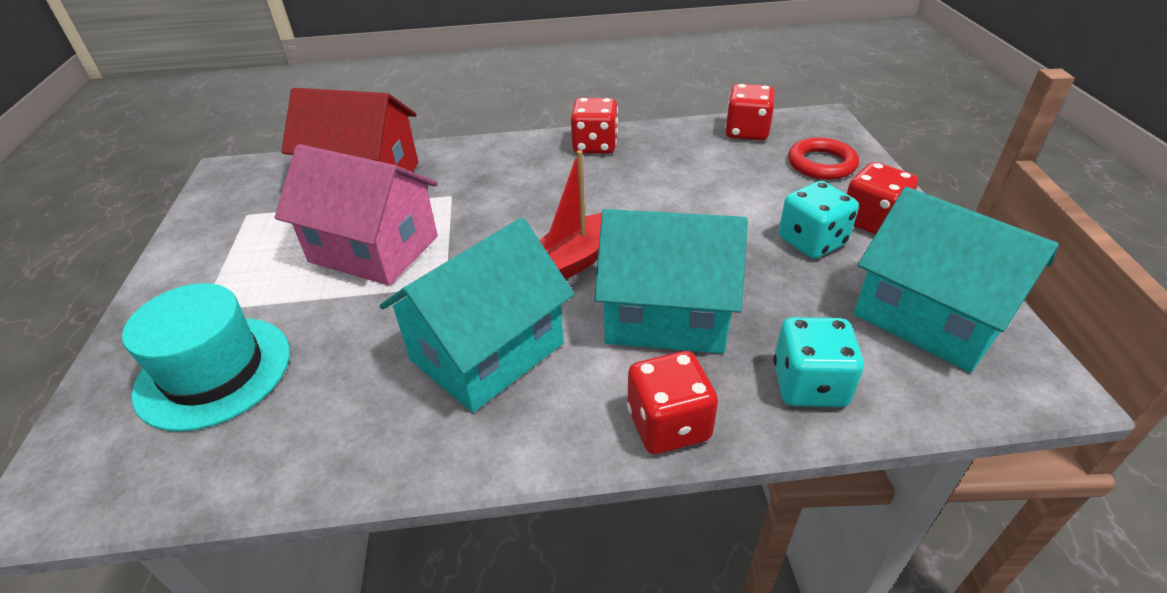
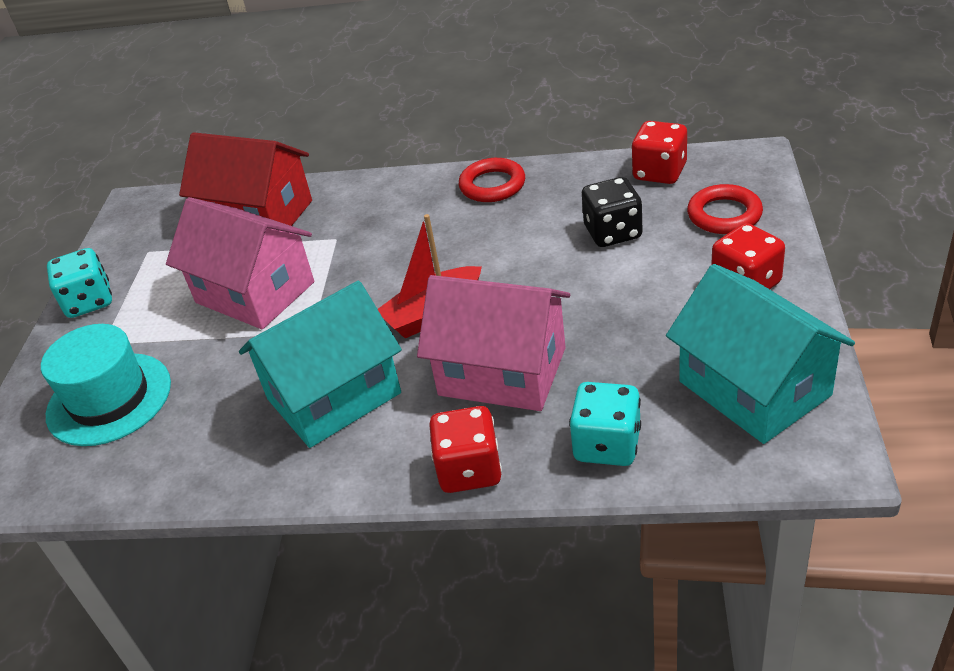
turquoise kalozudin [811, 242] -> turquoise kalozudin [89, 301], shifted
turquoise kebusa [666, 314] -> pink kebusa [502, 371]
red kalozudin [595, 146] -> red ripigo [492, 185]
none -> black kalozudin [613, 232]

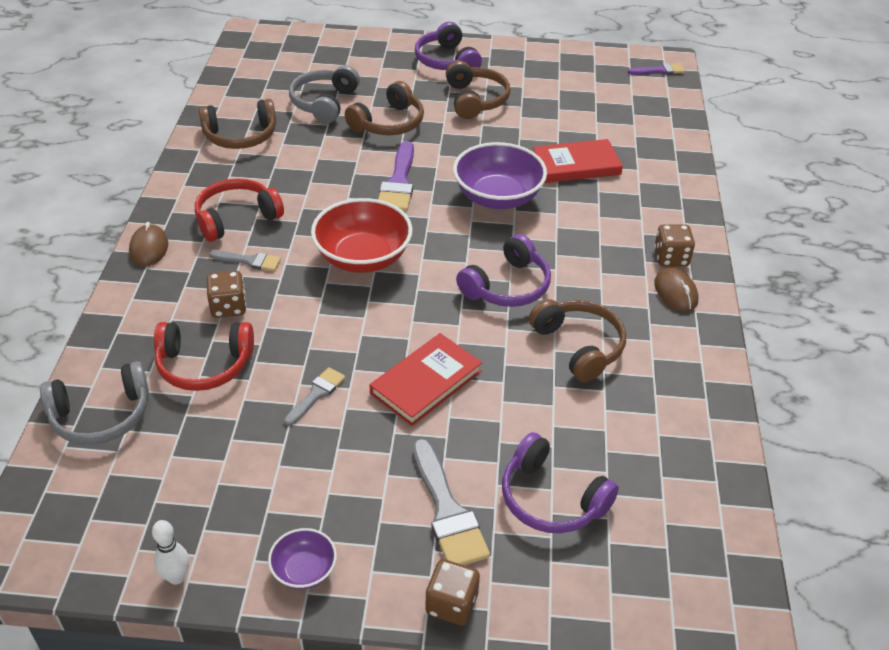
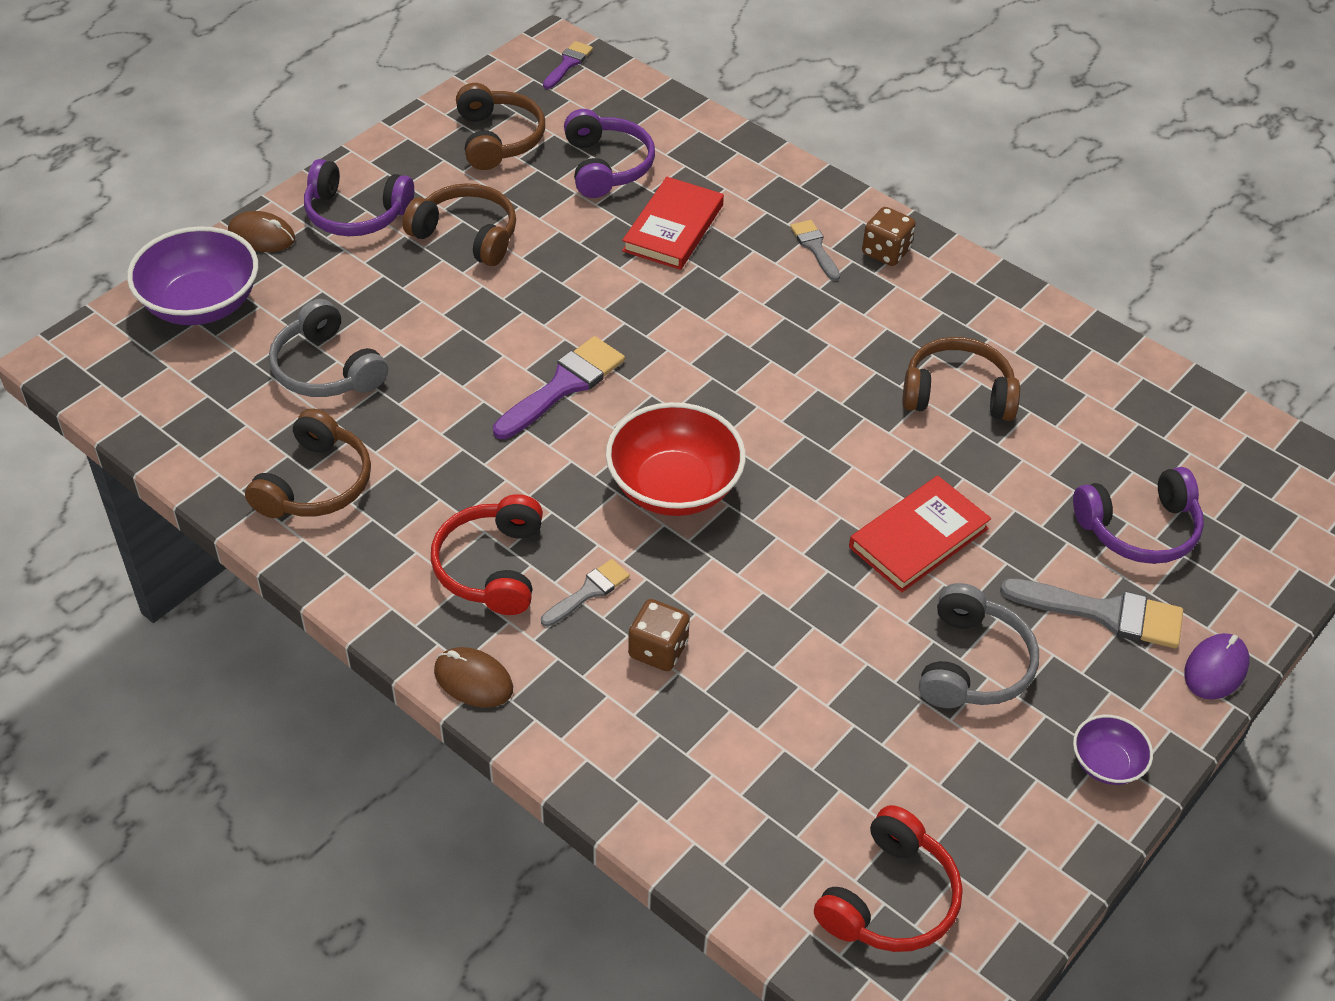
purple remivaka [497, 197] -> purple remivaka [201, 304], shifted
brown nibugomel [675, 292] -> brown nibugomel [262, 236], shifted
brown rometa [388, 123] -> brown rometa [498, 139], shifted
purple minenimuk [398, 182] -> purple minenimuk [563, 386], 90 degrees counterclockwise
purple rometa [507, 286] -> purple rometa [606, 166], shifted
grey minenimuk [316, 394] -> grey minenimuk [815, 247], shifted
red rometa [204, 365] -> red rometa [889, 898], shifted
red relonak [426, 382] -> red relonak [918, 538], 60 degrees clockwise
grey rometa [101, 415] -> grey rometa [972, 664], shifted
brown kalozudin [451, 604] -> purple nibugomel [1215, 669]
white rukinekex [176, 577] -> none

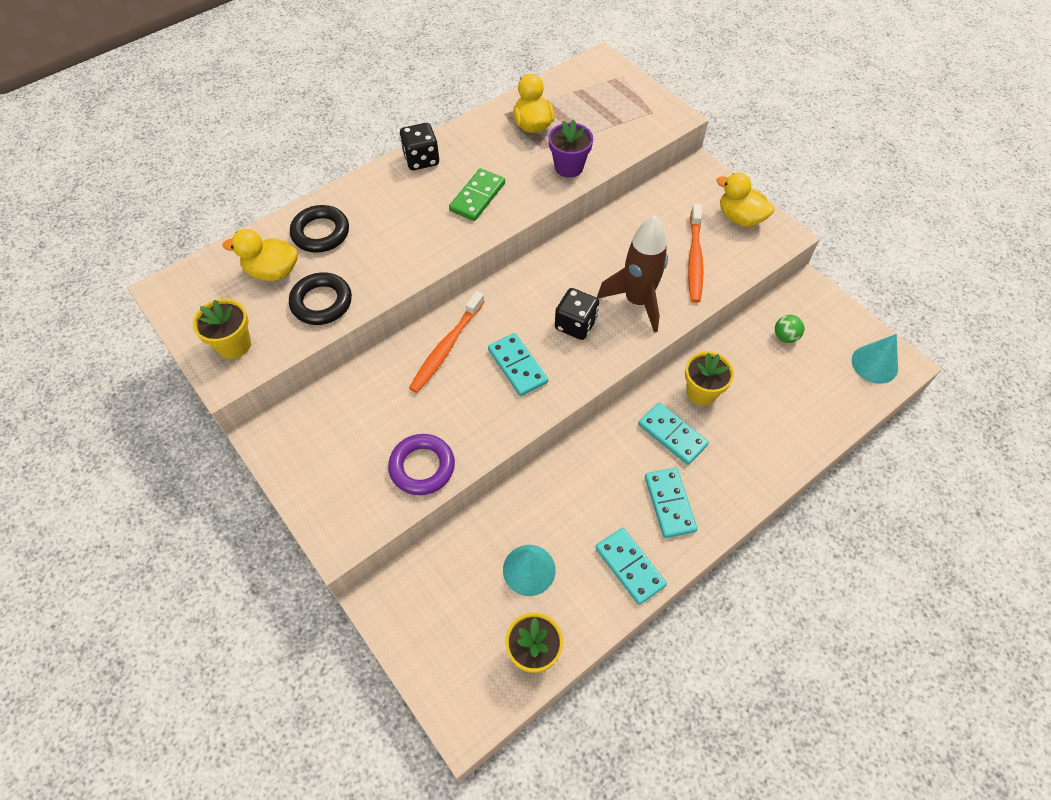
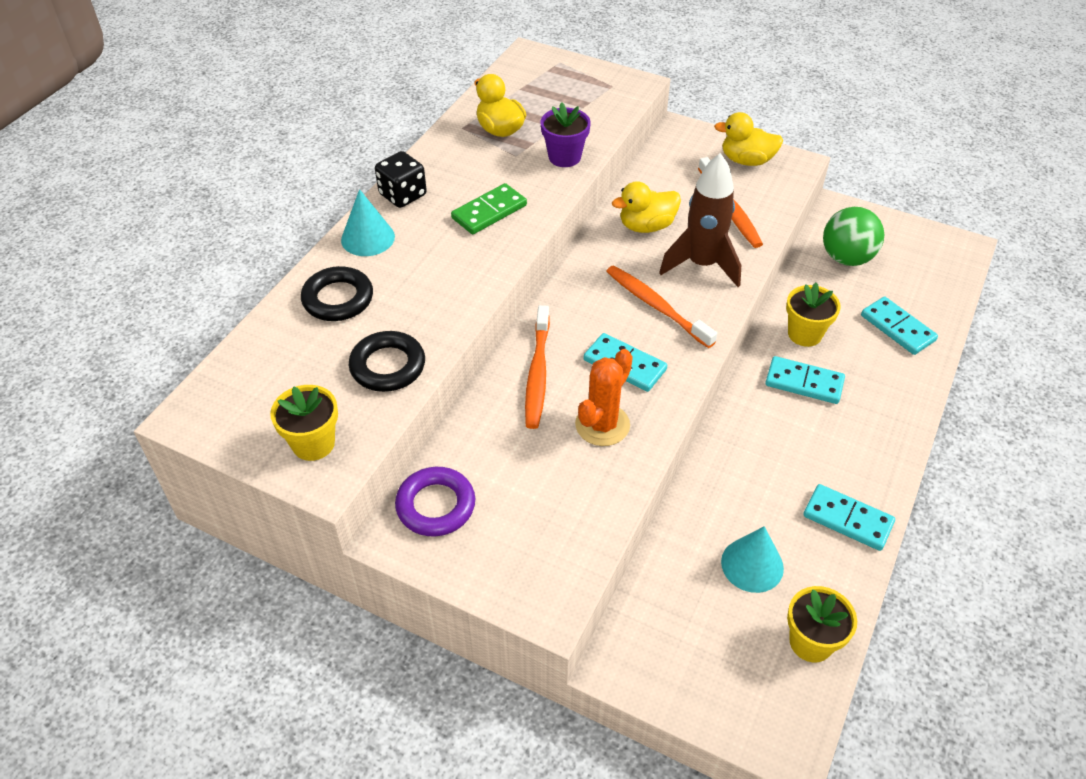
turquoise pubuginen [874, 364] -> turquoise pubuginen [368, 238], shifted
purple ripigo [422, 467] -> purple ripigo [436, 505], shifted
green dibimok [477, 197] -> green dibimok [489, 212], 45 degrees clockwise
none -> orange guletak [602, 425]
black kalozudin [575, 324] -> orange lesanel [656, 306]
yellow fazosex [272, 271] -> yellow fazosex [646, 226], shifted
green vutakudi [785, 337] -> green vutakudi [846, 258], x1.92
turquoise dibimok [669, 503] -> turquoise dibimok [897, 328], shifted

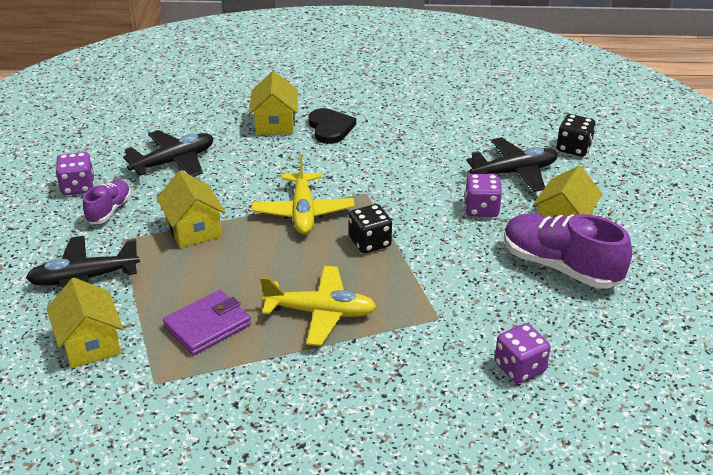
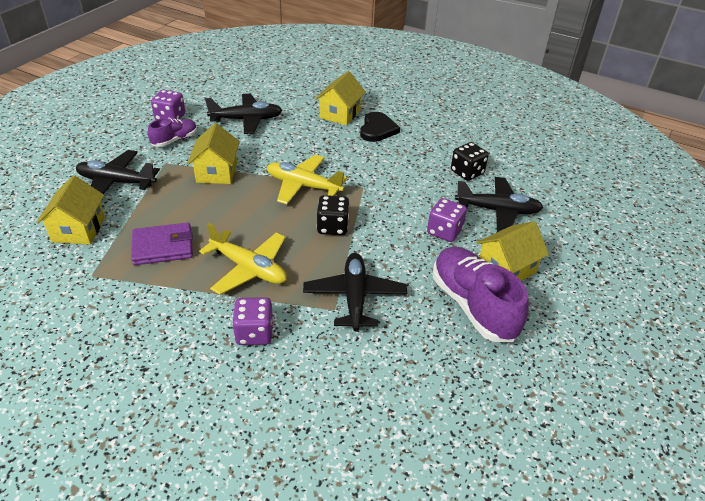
purple kalozudin [519, 368] -> purple kalozudin [254, 333], shifted
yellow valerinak [303, 212] -> yellow valerinak [303, 186], 90 degrees clockwise
none -> black valerinak [354, 297]
black kalozudin [573, 148] -> black kalozudin [467, 172], shifted

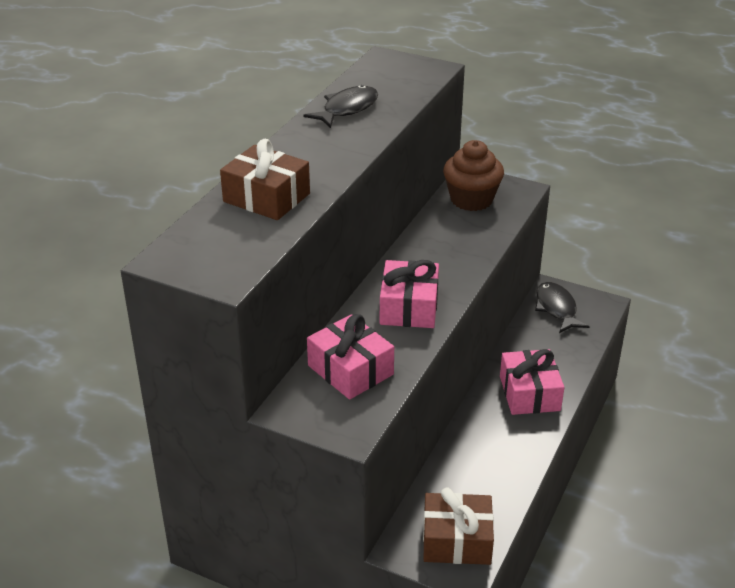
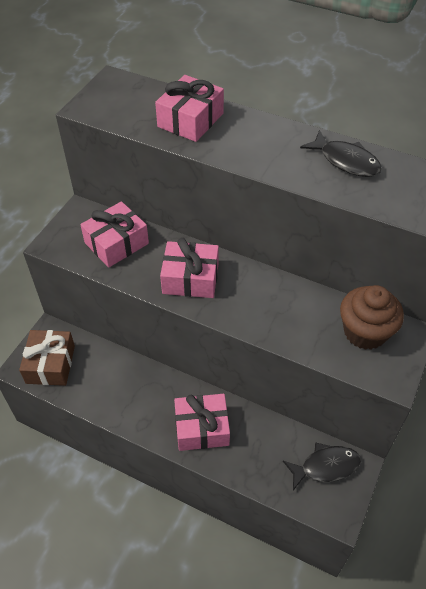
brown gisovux [266, 197] -> pink gisovux [190, 120]

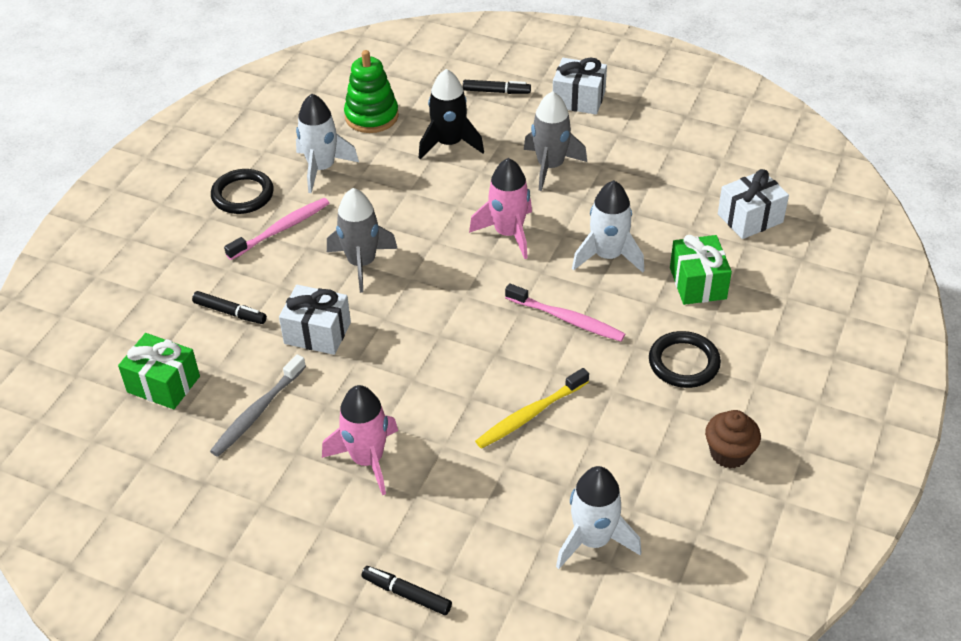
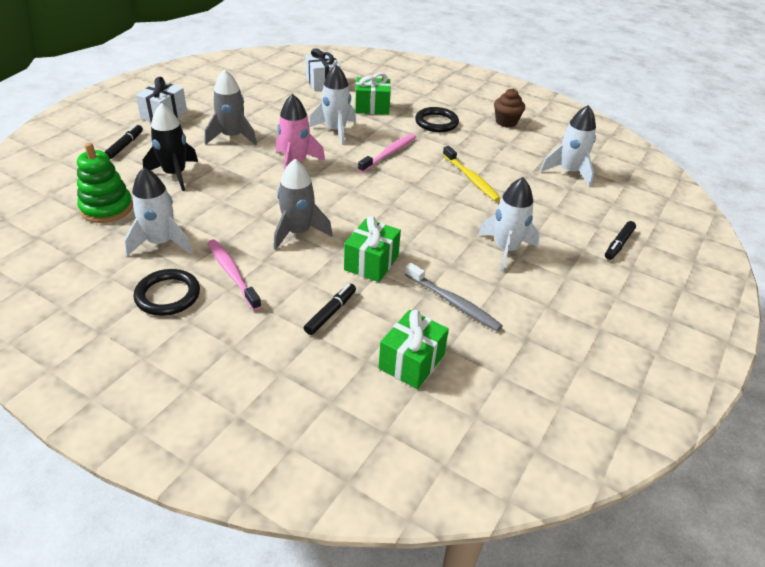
white gisovux [317, 333] -> green gisovux [371, 263]
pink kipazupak [367, 460] -> white kipazupak [506, 249]

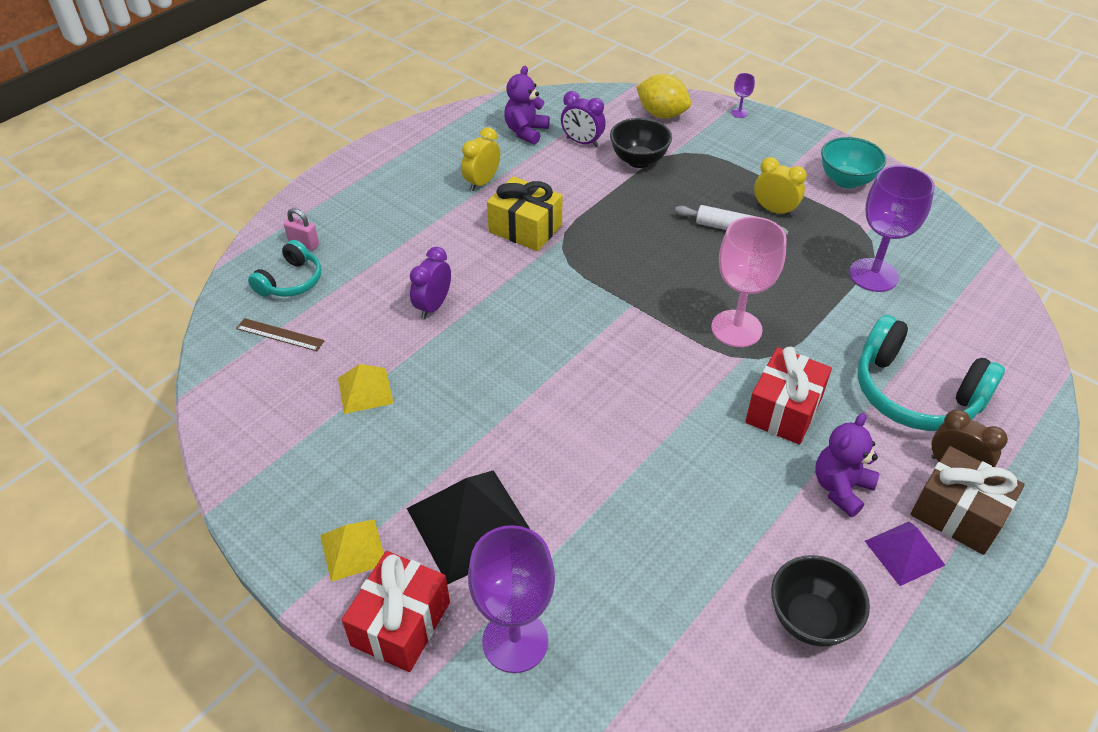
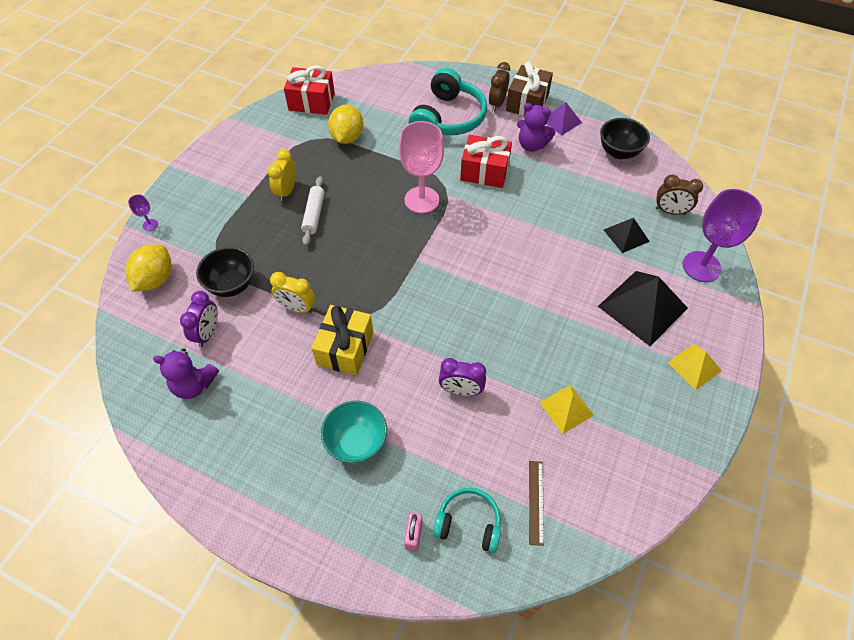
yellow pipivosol [482, 182] -> yellow pipivosol [297, 308], shifted
red gisovux [400, 623] -> red gisovux [311, 102], shifted
turquoise remivaka [846, 180] -> turquoise remivaka [357, 442], shifted
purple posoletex [873, 275] -> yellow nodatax [347, 137]
none -> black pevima [626, 235]
none -> brown pipivosol [670, 211]

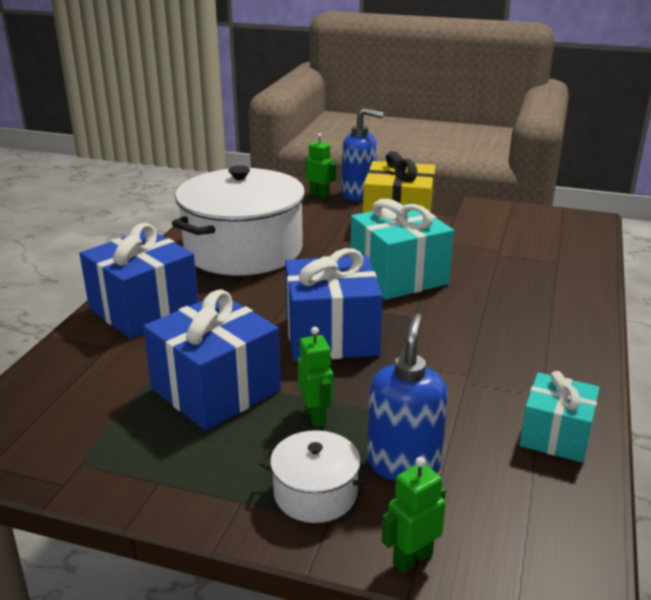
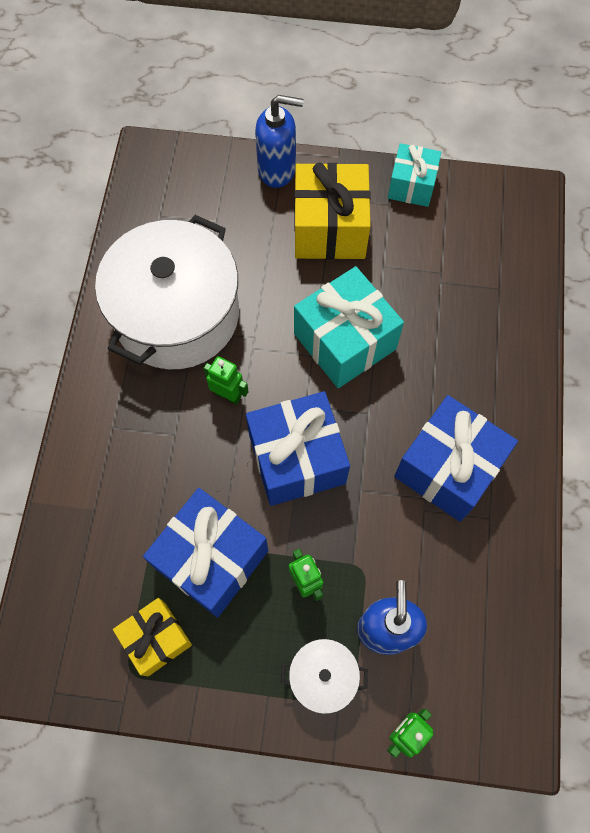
none -> yellow gisovux [156, 639]
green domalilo [319, 195] -> green domalilo [228, 395], shifted
turquoise gisovux [555, 435] -> turquoise gisovux [411, 186], shifted
blue gisovux [144, 309] -> blue gisovux [447, 468], shifted

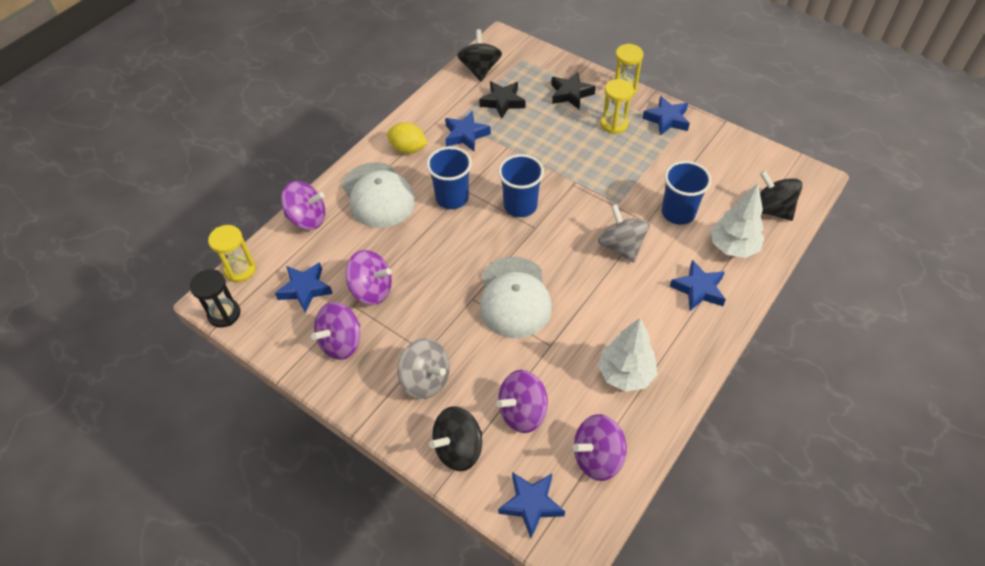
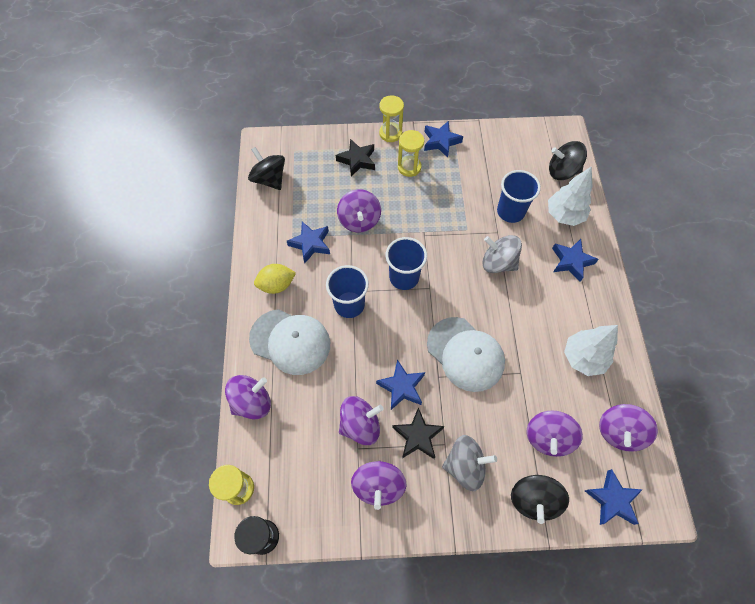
none -> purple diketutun [359, 220]
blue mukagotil [305, 289] -> blue mukagotil [401, 387], shifted
black mukagotil [502, 102] -> black mukagotil [417, 436], shifted

